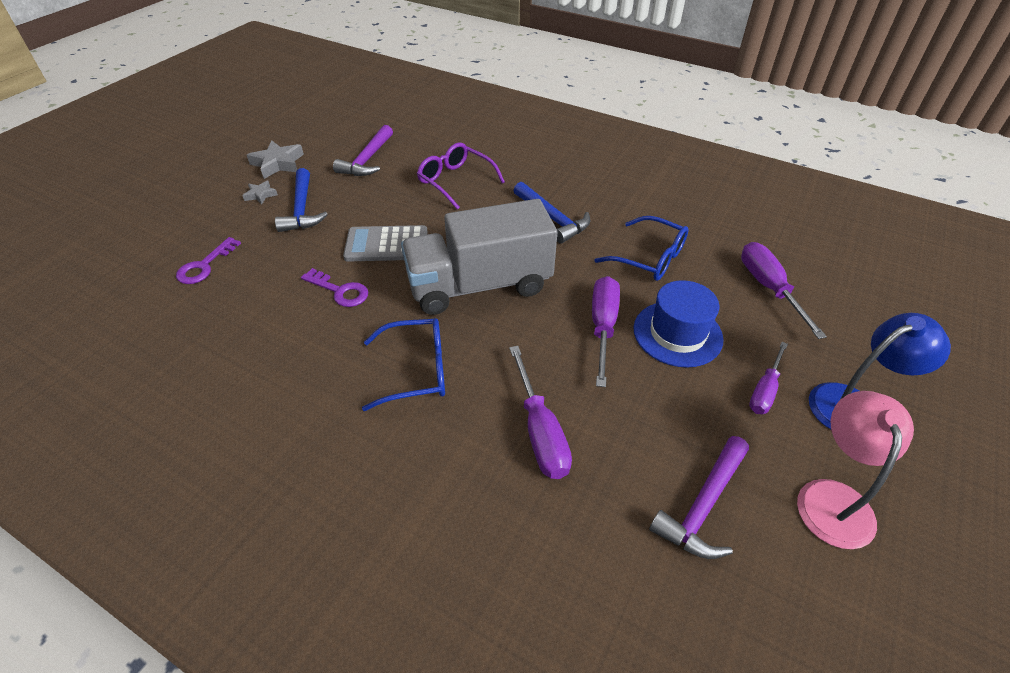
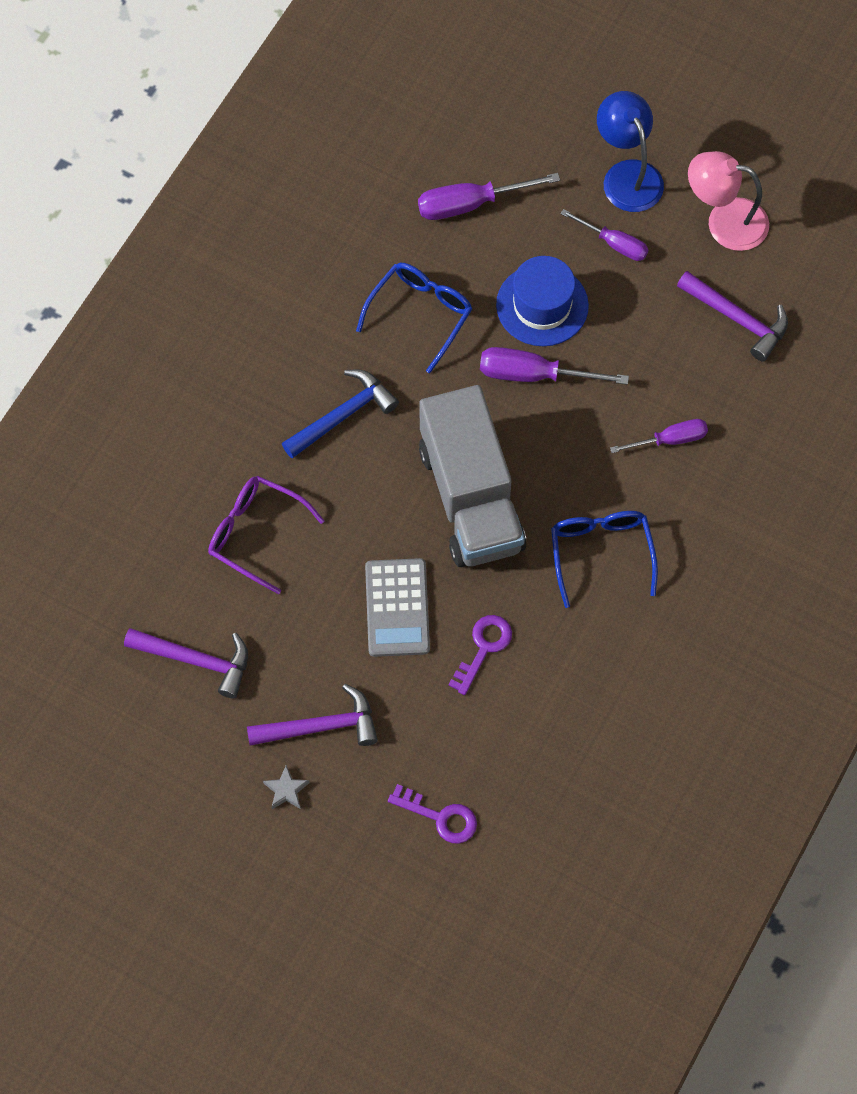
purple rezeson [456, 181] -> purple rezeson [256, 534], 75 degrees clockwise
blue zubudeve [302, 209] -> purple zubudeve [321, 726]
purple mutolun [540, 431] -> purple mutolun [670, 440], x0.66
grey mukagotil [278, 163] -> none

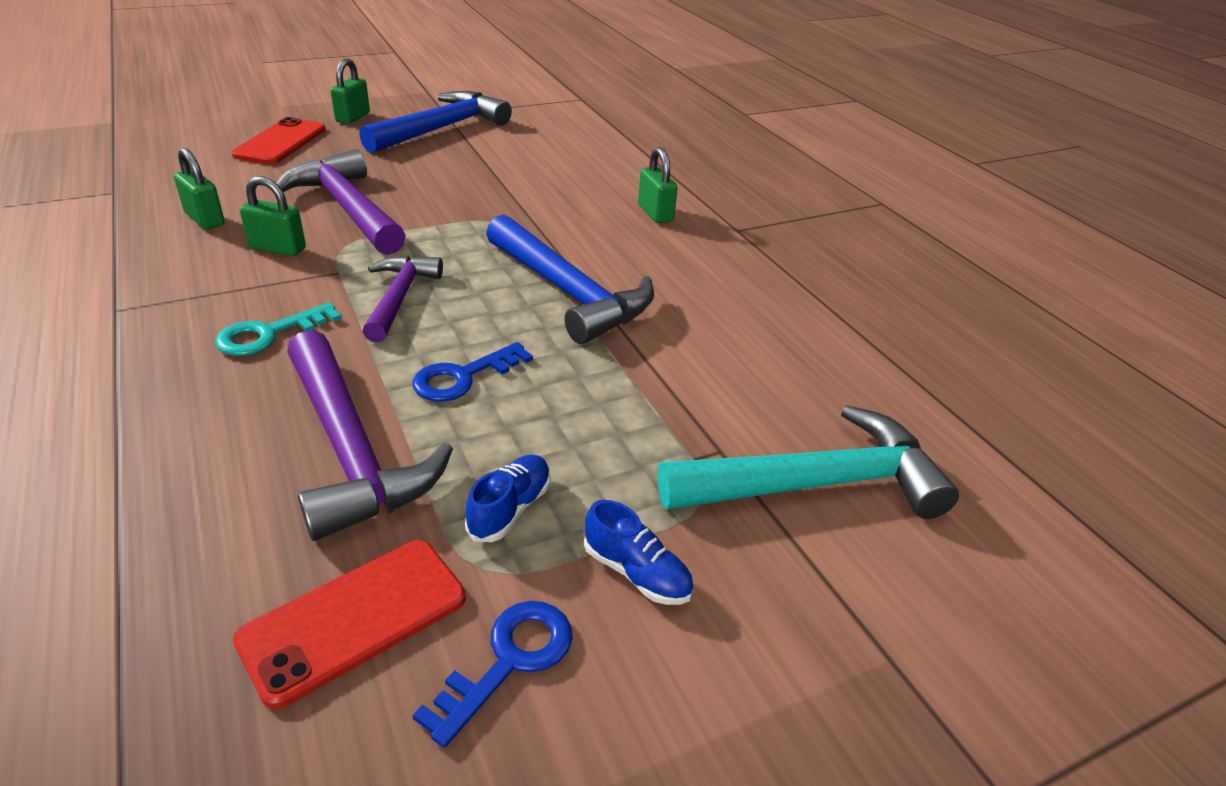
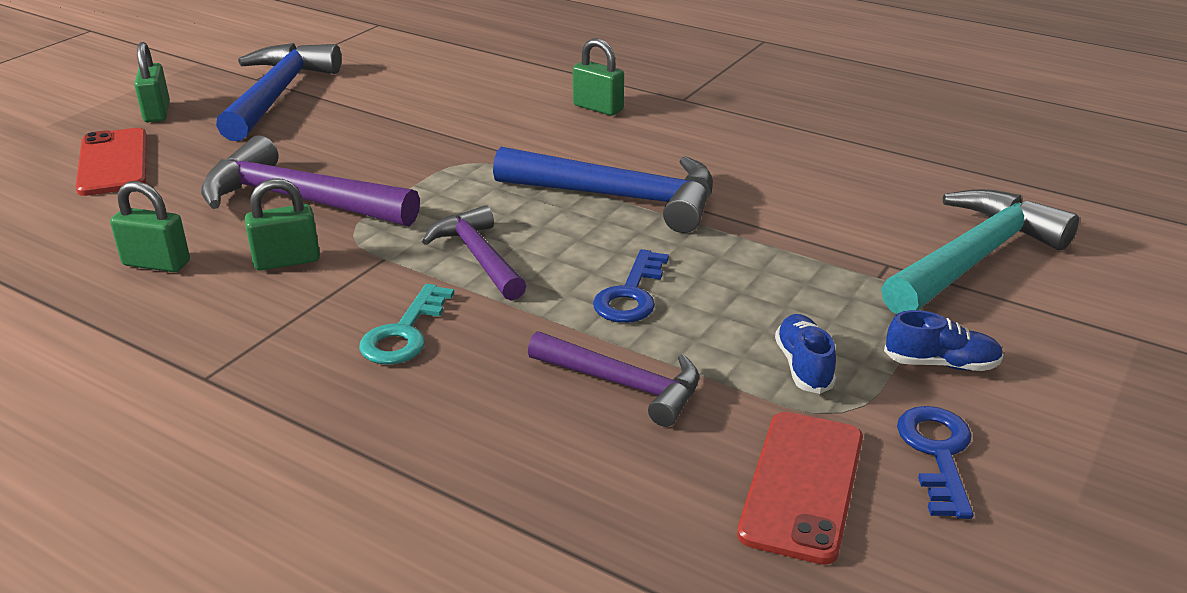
purple zubudeve [350, 450] -> purple zubudeve [623, 385], x0.62

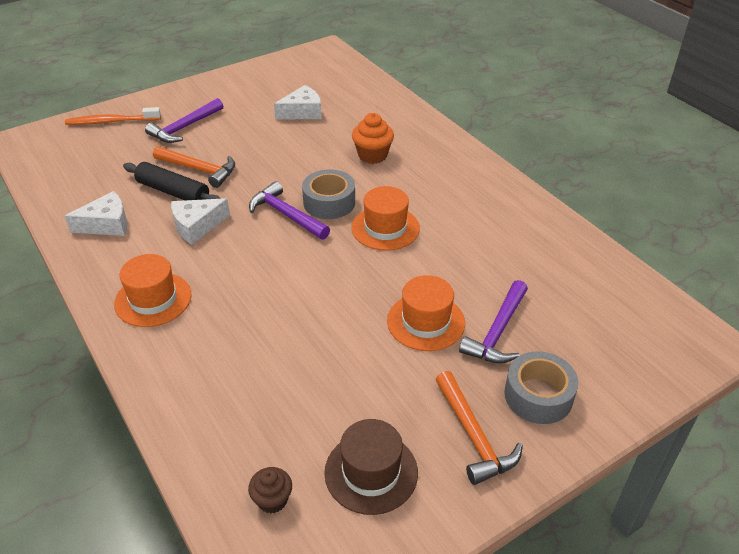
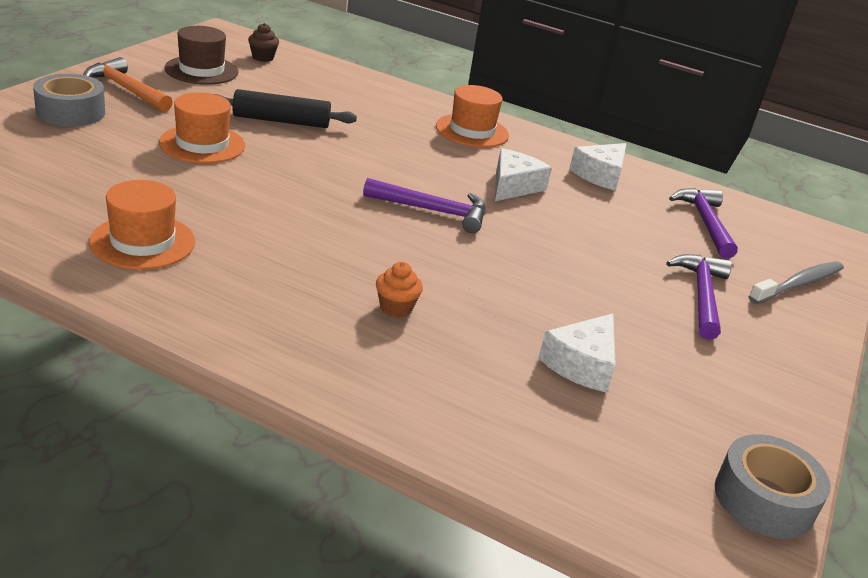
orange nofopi [385, 228] -> orange nofopi [143, 242], shifted
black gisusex [173, 192] -> black gisusex [281, 121], shifted
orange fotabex [372, 155] -> orange fotabex [396, 308], x0.66
purple zubudeve [497, 332] -> purple zubudeve [705, 223], shifted
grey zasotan [329, 202] -> grey zasotan [764, 499], shifted
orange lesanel [111, 121] -> grey lesanel [798, 284]
orange zubudeve [199, 170] -> none

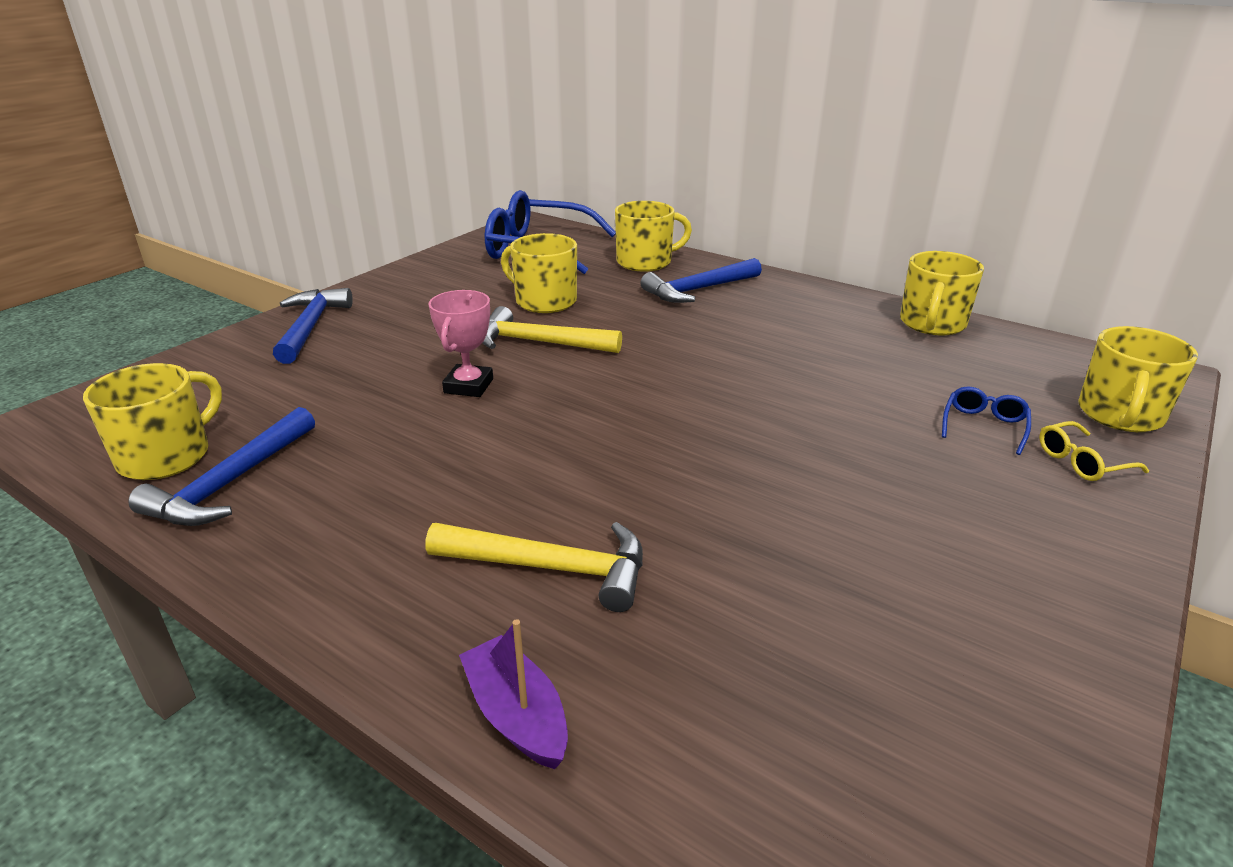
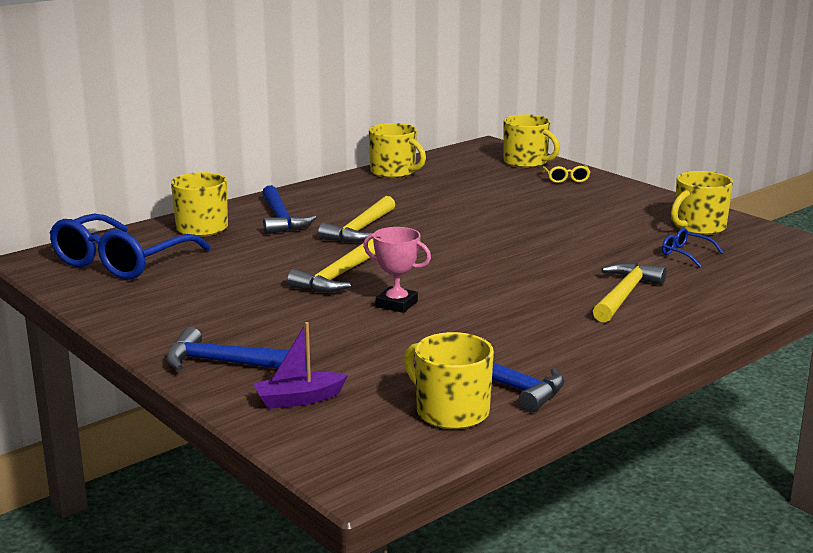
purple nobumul [517, 715] -> purple nobumul [299, 399], shifted
none -> yellow zubudeve [360, 230]
blue rezeson [984, 426] -> blue rezeson [685, 254], shifted
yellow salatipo [544, 301] -> yellow salatipo [698, 227], shifted

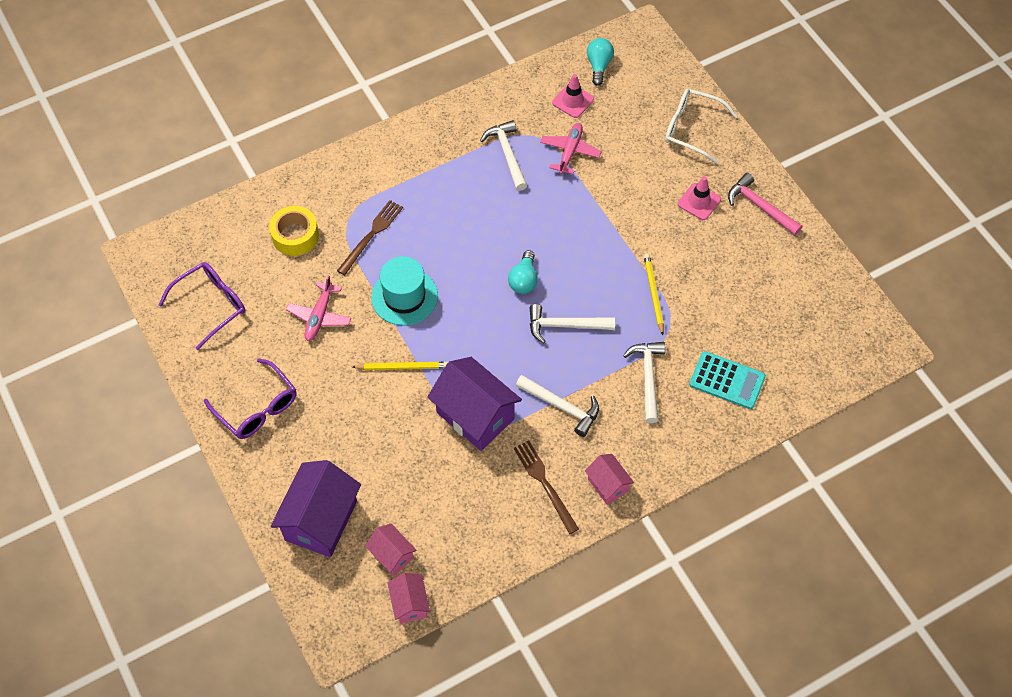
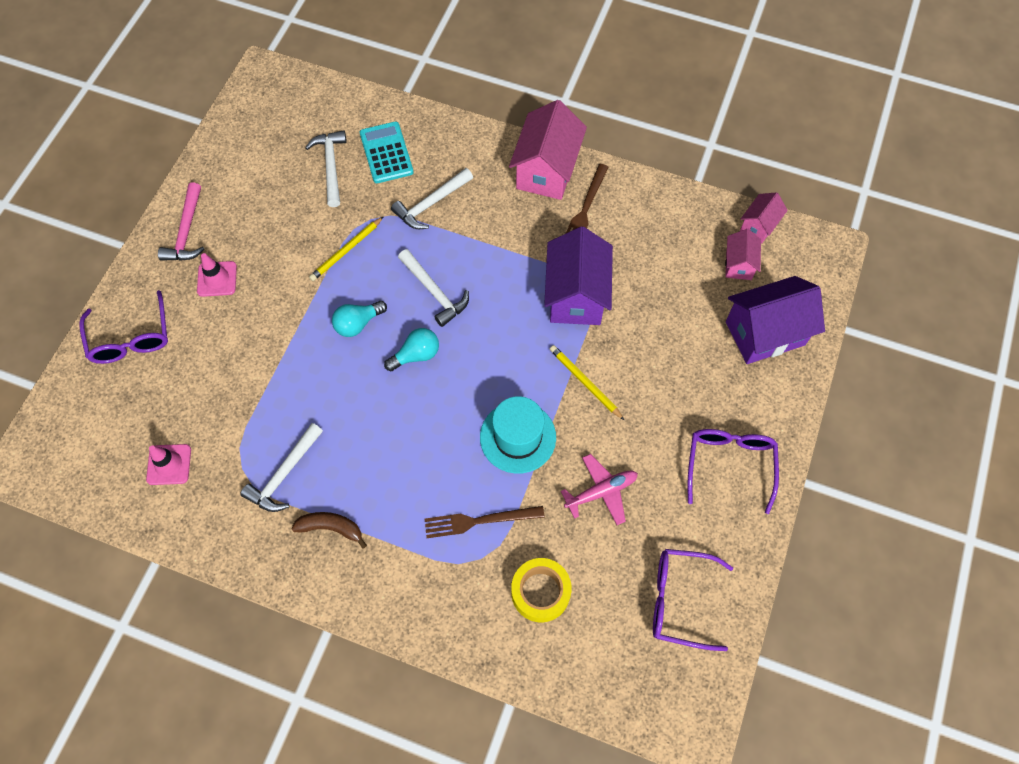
white rezeson [691, 129] -> purple rezeson [131, 338]
none -> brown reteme [331, 528]
white zubudeve [562, 407] -> white zubudeve [331, 166], shifted
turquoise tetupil [599, 66] -> turquoise tetupil [358, 324], shifted
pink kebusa [607, 485] -> pink kebusa [546, 170], x1.89
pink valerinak [570, 151] -> none

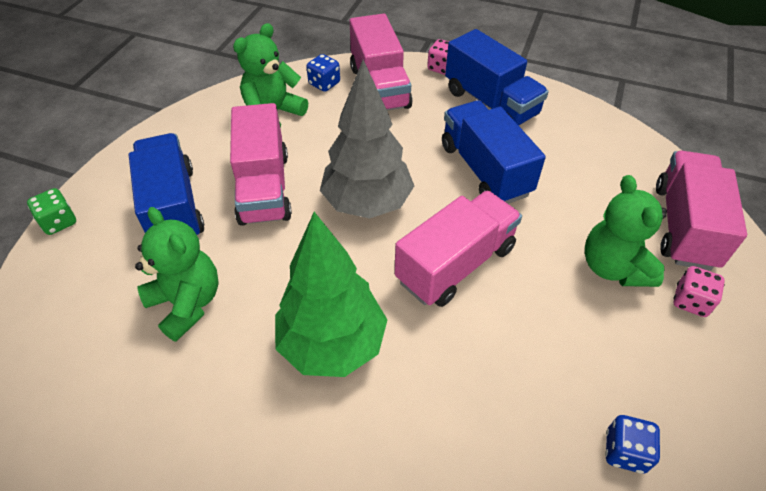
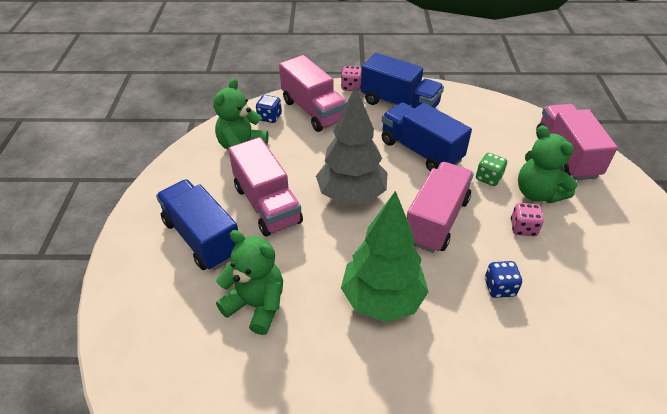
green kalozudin [59, 222] -> green kalozudin [488, 178], shifted
blue kalozudin [625, 451] -> blue kalozudin [499, 287], shifted
pink kalozudin [690, 301] -> pink kalozudin [523, 228], shifted

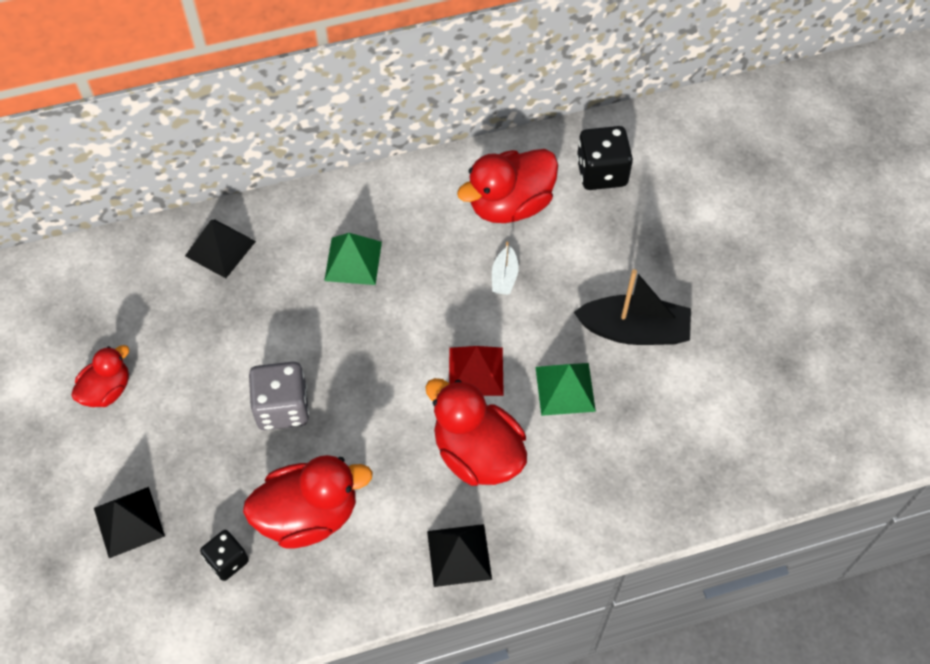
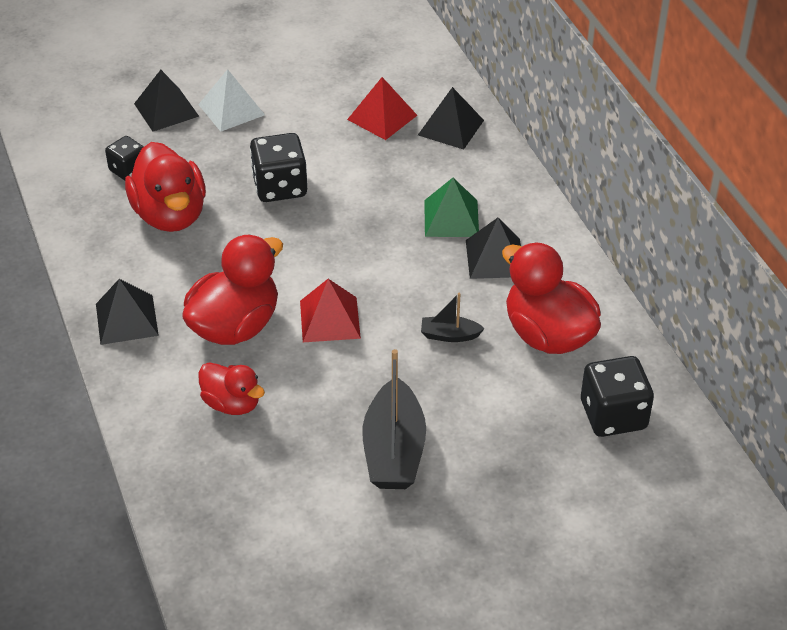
none -> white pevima [231, 109]
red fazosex [107, 390] -> red fazosex [232, 403], shifted
grey kalozudin [282, 407] -> black kalozudin [280, 187]
none -> red pevima [382, 117]
white nobumul [504, 277] -> black nobumul [449, 335]
none -> black pevima [495, 258]
green pevima [565, 388] -> none

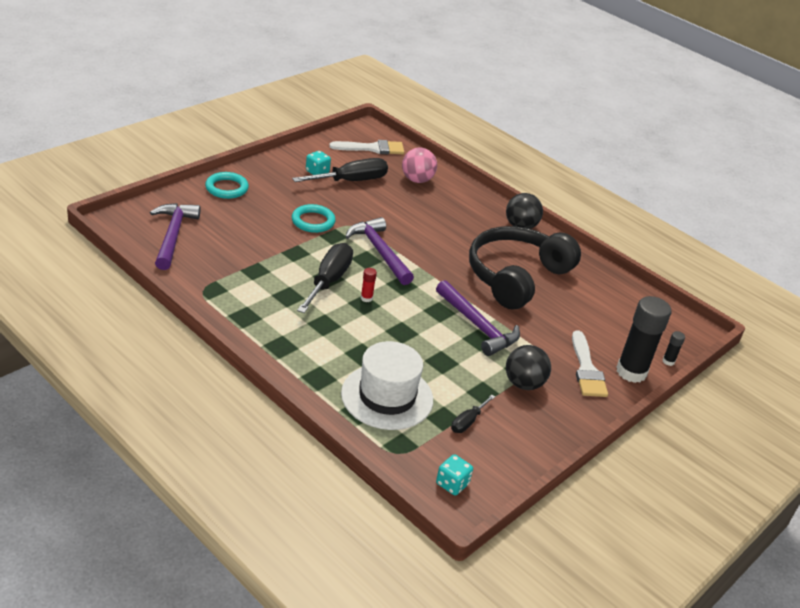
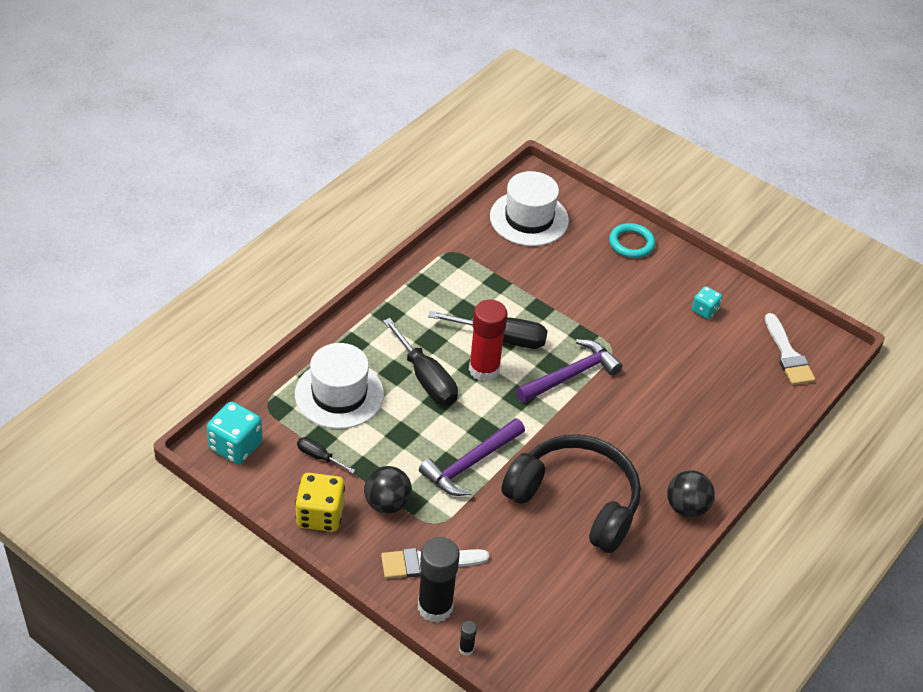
turquoise kalozudin [452, 484] -> turquoise kalozudin [235, 446], x1.70
none -> yellow kalozudin [320, 515]
black mutolun [351, 181] -> black mutolun [426, 378], shifted
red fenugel [366, 298] -> red fenugel [484, 369], x2.41
purple zubudeve [173, 235] -> white nofopi [529, 218]
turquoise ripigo [313, 221] -> none
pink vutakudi [417, 180] -> none

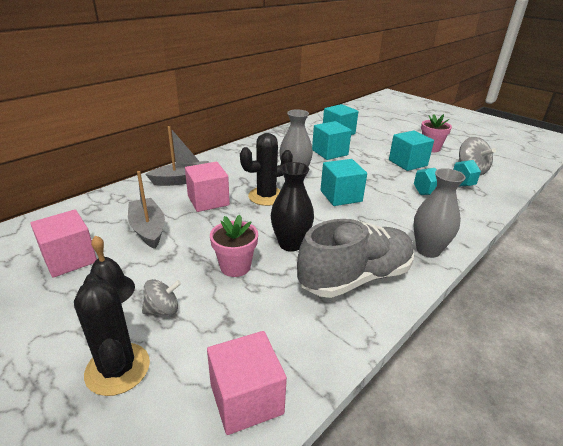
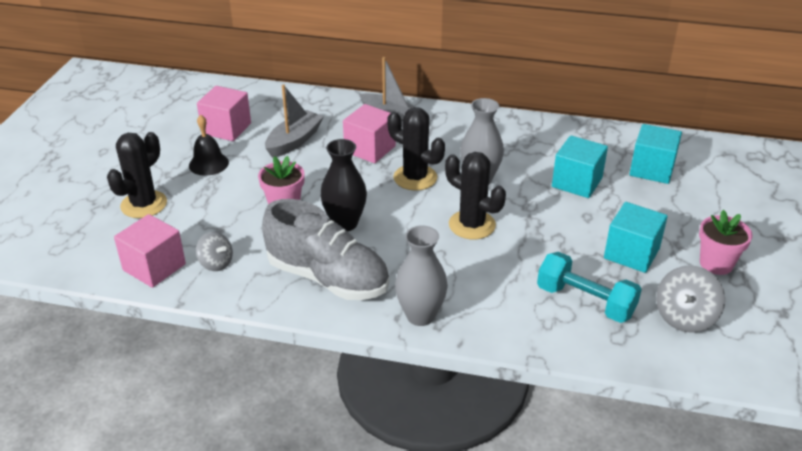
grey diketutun [163, 310] -> grey diketutun [216, 263], shifted
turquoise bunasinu [341, 196] -> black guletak [472, 225]

